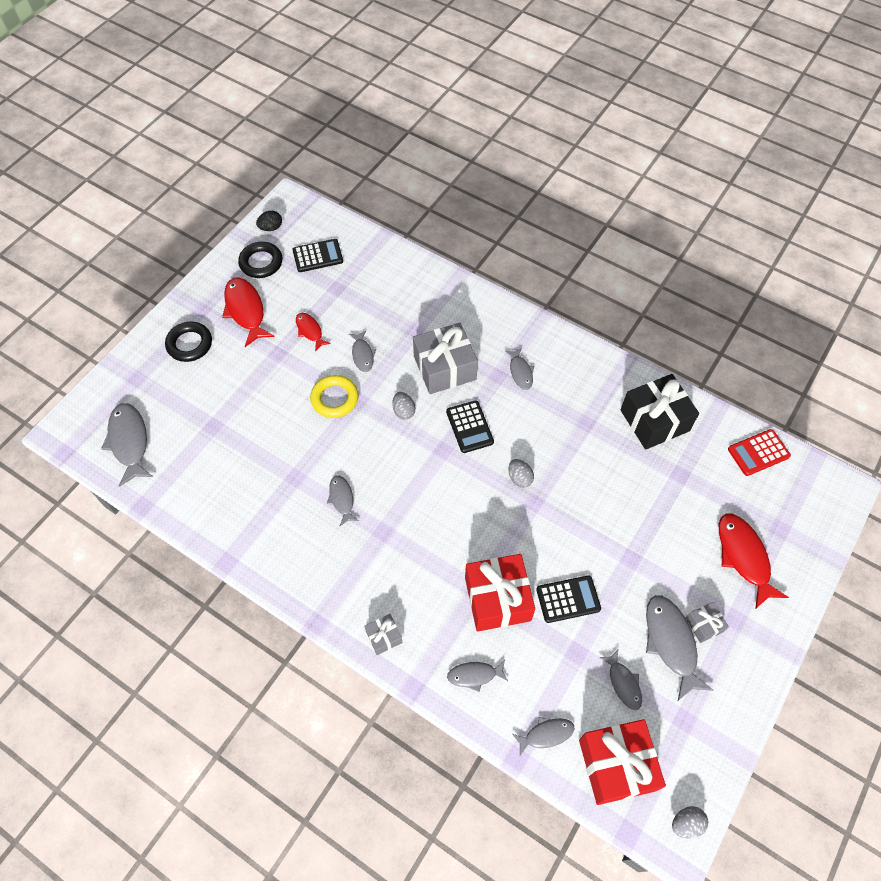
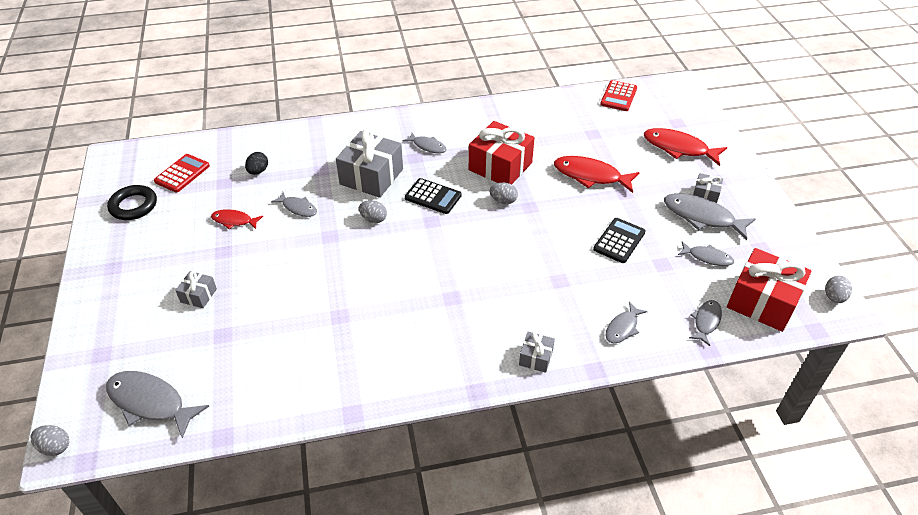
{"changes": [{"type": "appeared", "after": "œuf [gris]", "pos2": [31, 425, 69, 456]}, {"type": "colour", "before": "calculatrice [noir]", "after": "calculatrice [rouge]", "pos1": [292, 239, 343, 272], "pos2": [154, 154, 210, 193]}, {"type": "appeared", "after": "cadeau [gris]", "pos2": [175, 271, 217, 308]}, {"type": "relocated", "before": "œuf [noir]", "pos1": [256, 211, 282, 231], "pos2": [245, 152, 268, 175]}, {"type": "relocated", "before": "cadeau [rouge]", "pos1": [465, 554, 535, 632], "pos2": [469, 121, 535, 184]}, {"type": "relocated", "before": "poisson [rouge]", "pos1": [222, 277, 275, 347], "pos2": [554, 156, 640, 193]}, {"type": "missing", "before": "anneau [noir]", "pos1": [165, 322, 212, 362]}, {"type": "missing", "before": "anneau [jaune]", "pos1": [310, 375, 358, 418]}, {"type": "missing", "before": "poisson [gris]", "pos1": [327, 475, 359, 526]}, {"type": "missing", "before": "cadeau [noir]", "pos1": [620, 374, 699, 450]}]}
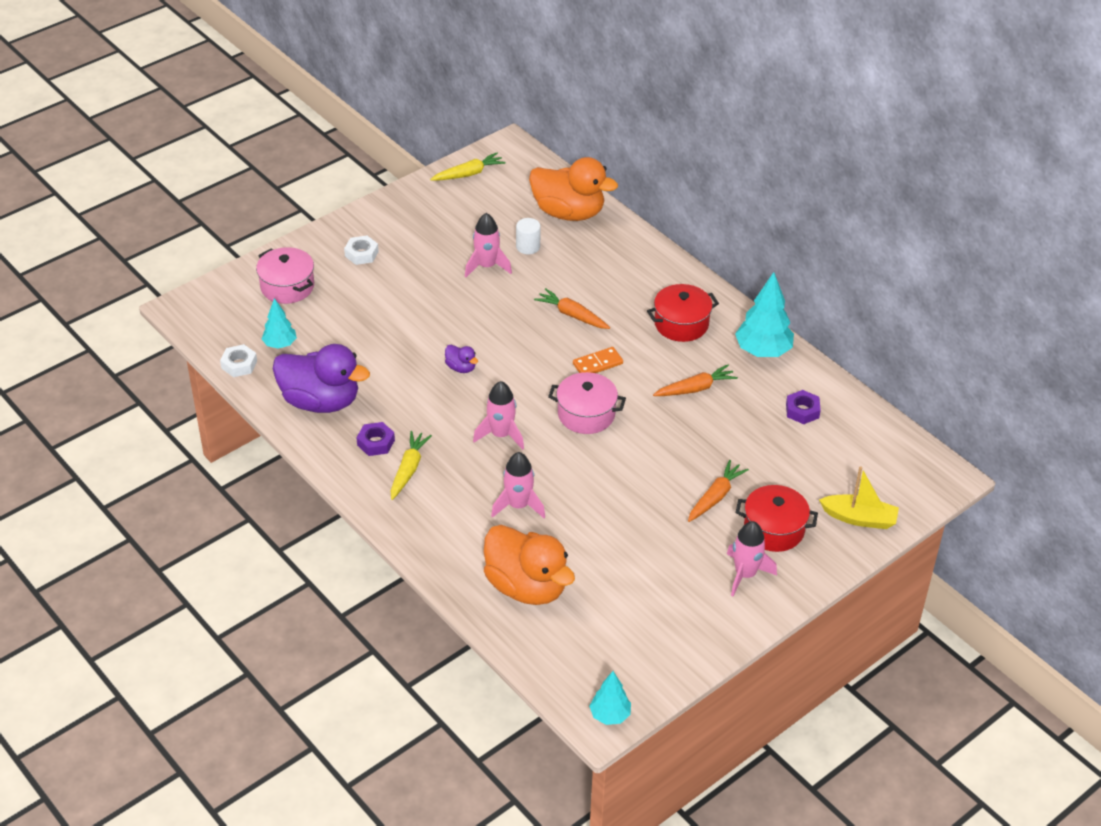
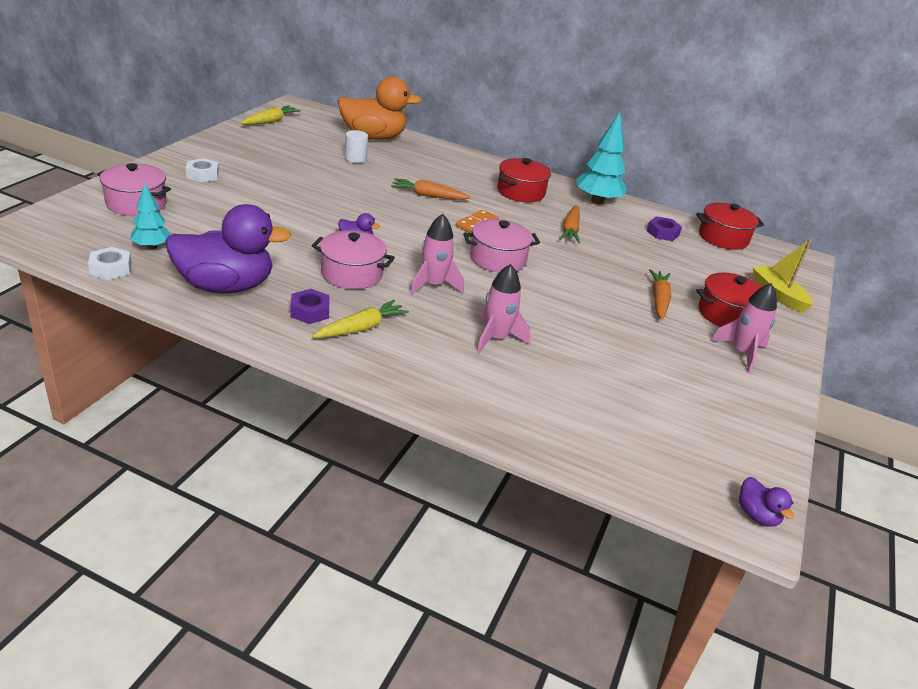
{"changes": [{"type": "appeared", "after": "marmite [rose]", "pos2": [312, 230, 395, 289]}, {"type": "spun", "before": "carotte [jaune]", "pos1": [391, 431, 432, 500], "pos2": [312, 300, 409, 338], "turn": 60}, {"type": "spun", "before": "carotte [orange]", "pos1": [653, 365, 738, 396], "pos2": [560, 205, 580, 244], "turn": 150}, {"type": "appeared", "after": "marmite [rouge]", "pos2": [696, 203, 764, 250]}, {"type": "exchanged", "before": "arbre [turquoise]", "after": "canard [violet]", "pos1": [589, 671, 631, 725], "pos2": [739, 477, 794, 527]}, {"type": "spun", "before": "bateau [jaune]", "pos1": [819, 466, 899, 529], "pos2": [753, 239, 813, 313], "turn": -105}, {"type": "missing", "before": "fusée [rose]", "pos1": [465, 213, 512, 277]}, {"type": "missing", "before": "canard [orange]", "pos1": [484, 525, 575, 605]}]}
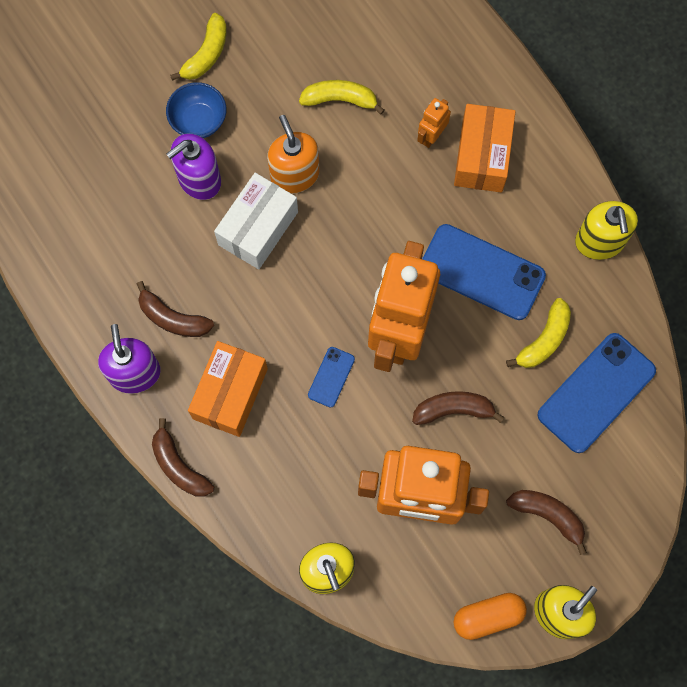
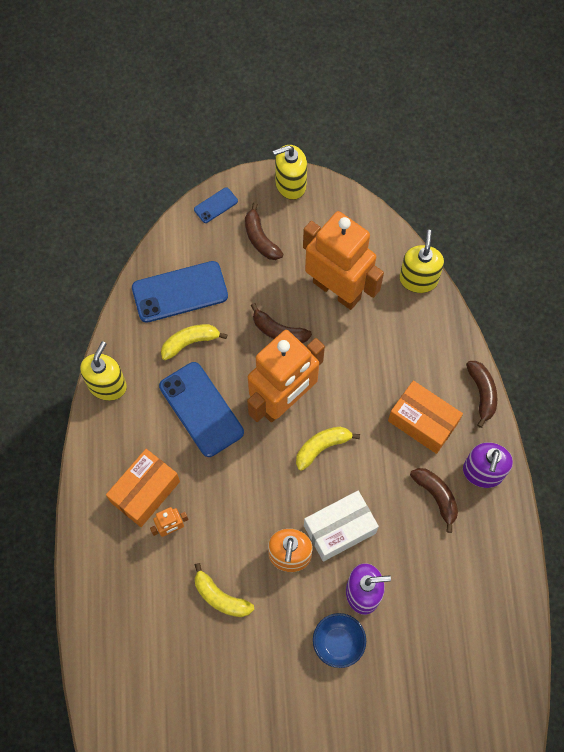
{"changes": [{"type": "relocated", "before": "téléphone [bleu]", "pos1": [308, 347, 355, 408], "pos2": [194, 187, 238, 223]}, {"type": "relocated", "before": "banane [jaune]", "pos1": [170, 13, 227, 81], "pos2": [296, 427, 360, 471]}, {"type": "spun", "before": "boîte [orange]", "pos1": [188, 341, 268, 437], "pos2": [388, 381, 463, 454], "turn": 75}, {"type": "missing", "before": "gélule [orange]", "pos1": [453, 593, 527, 640]}]}
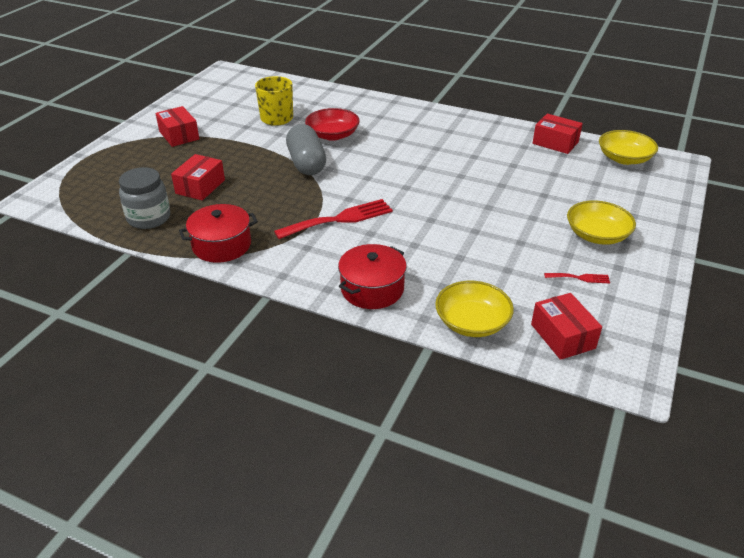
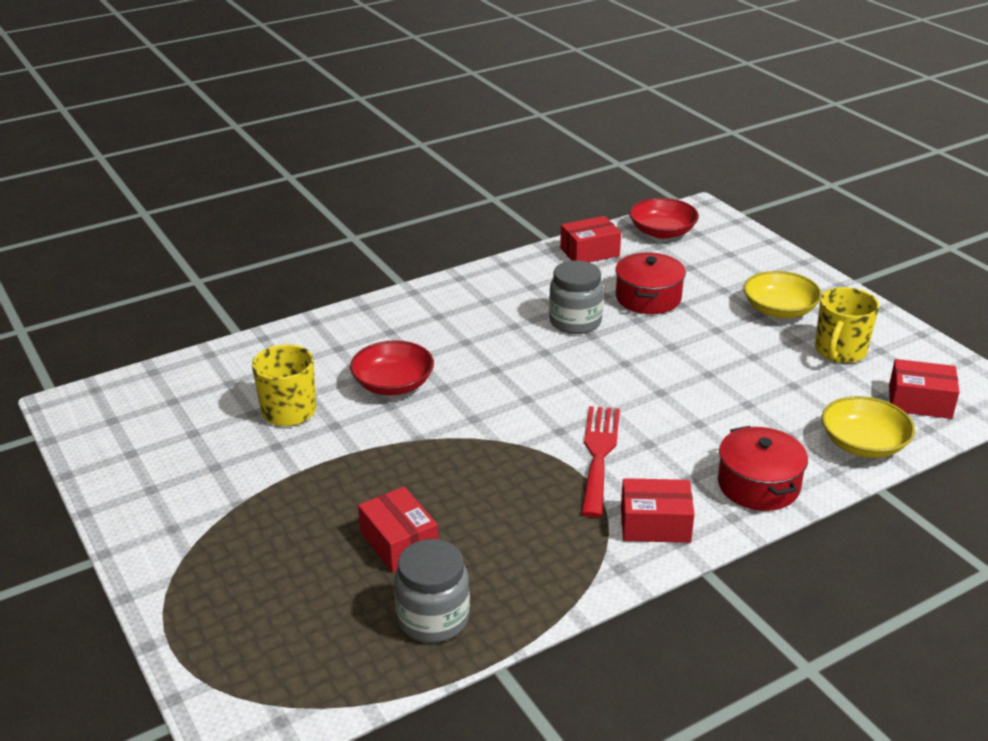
{"changes": [{"type": "appeared", "after": "bocal [gris]", "pos2": [549, 261, 604, 334]}, {"type": "relocated", "before": "marmite [rouge]", "pos1": [179, 204, 258, 263], "pos2": [615, 252, 686, 314]}, {"type": "relocated", "before": "boîte [rouge]", "pos1": [155, 106, 199, 147], "pos2": [621, 478, 695, 543]}, {"type": "colour", "before": "bol [jaune]", "after": "bol [rouge]", "pos1": [599, 130, 658, 165], "pos2": [629, 198, 699, 239]}, {"type": "exchanged", "before": "fourchette [rouge]", "after": "tasse [jaune]", "pos1": [544, 273, 610, 283], "pos2": [815, 287, 879, 363]}, {"type": "missing", "before": "gélule [gris]", "pos1": [286, 124, 326, 175]}]}
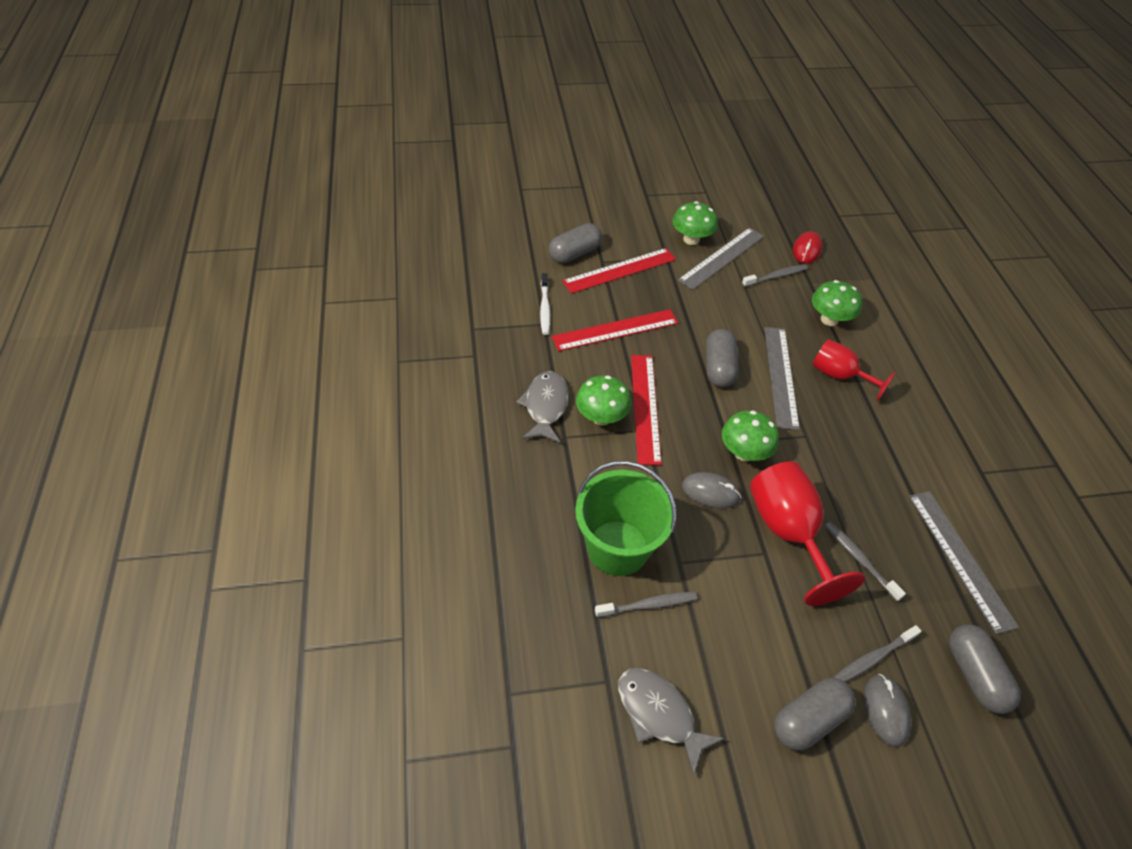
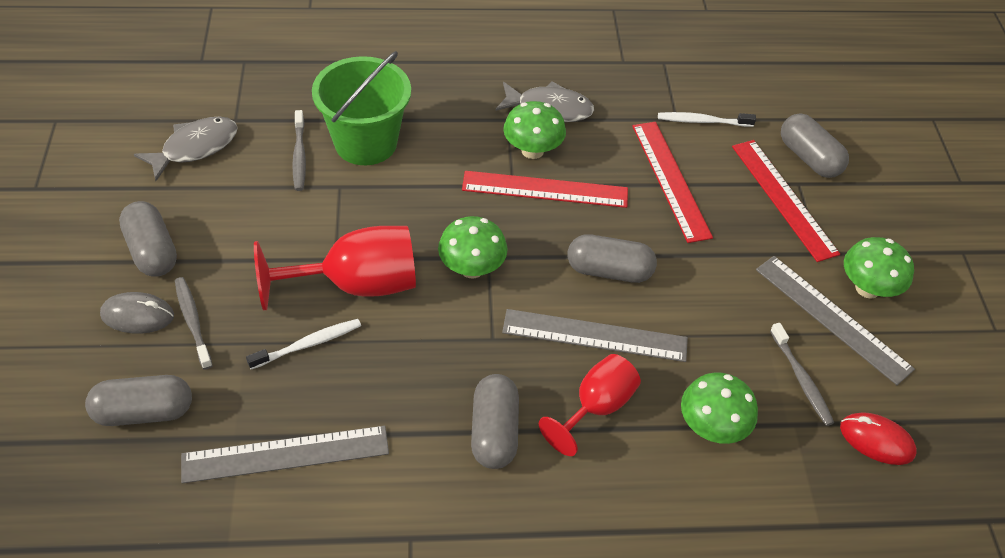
{"changes": [{"type": "colour", "before": "brosse à dents [gris]", "after": "brosse à dents [blanc]", "pos1": [825, 522, 906, 601], "pos2": [246, 319, 361, 369]}, {"type": "appeared", "after": "gélule [gris]", "pos2": [471, 374, 519, 469]}, {"type": "missing", "before": "souris [gris]", "pos1": [682, 472, 741, 508]}]}
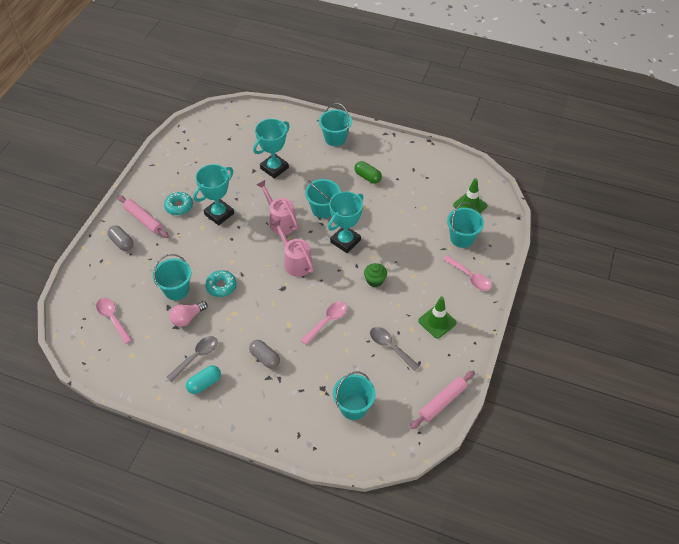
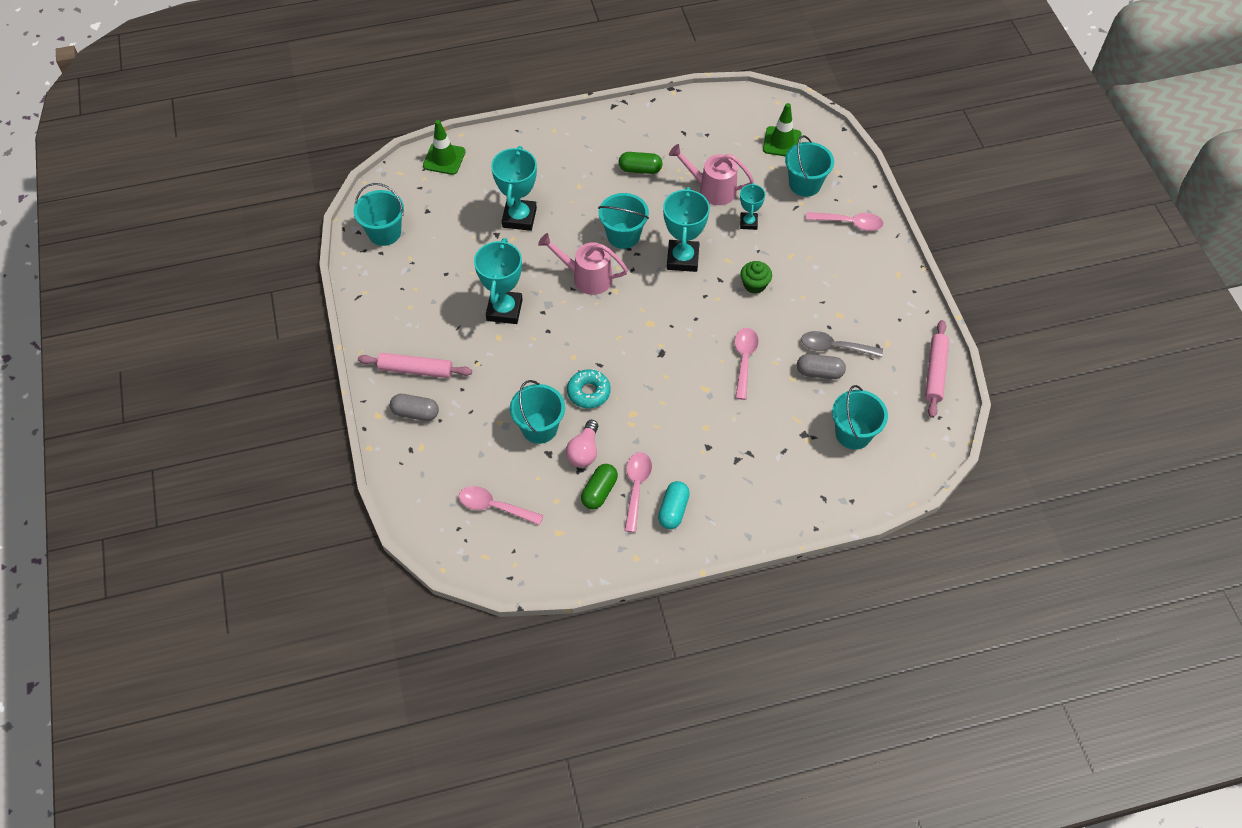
{"changes": [{"type": "relocated", "before": "seau [turquoise]", "pos1": [319, 103, 352, 146], "pos2": [354, 183, 404, 246]}, {"type": "relocated", "before": "cône de chantier [vert]", "pos1": [418, 297, 457, 339], "pos2": [423, 120, 466, 175]}, {"type": "appeared", "after": "gélule [vert]", "pos2": [581, 464, 618, 509]}, {"type": "colour", "before": "cuillère [gris]", "after": "cuillère [rose]", "pos1": [166, 336, 218, 382], "pos2": [624, 452, 652, 532]}, {"type": "relocated", "before": "arrosoir [rose]", "pos1": [272, 219, 314, 277], "pos2": [669, 144, 754, 205]}, {"type": "appeared", "after": "trophée [turquoise]", "pos2": [740, 183, 765, 230]}, {"type": "relocated", "before": "gélule [gris]", "pos1": [249, 340, 280, 369], "pos2": [797, 354, 846, 379]}, {"type": "missing", "before": "beignet [turquoise]", "pos1": [164, 191, 193, 215]}]}
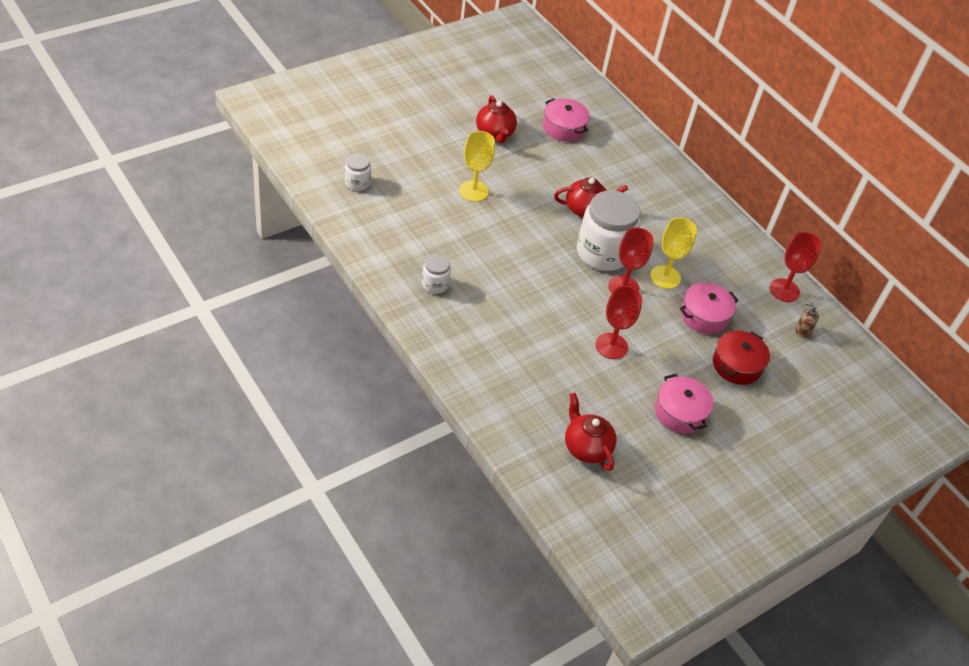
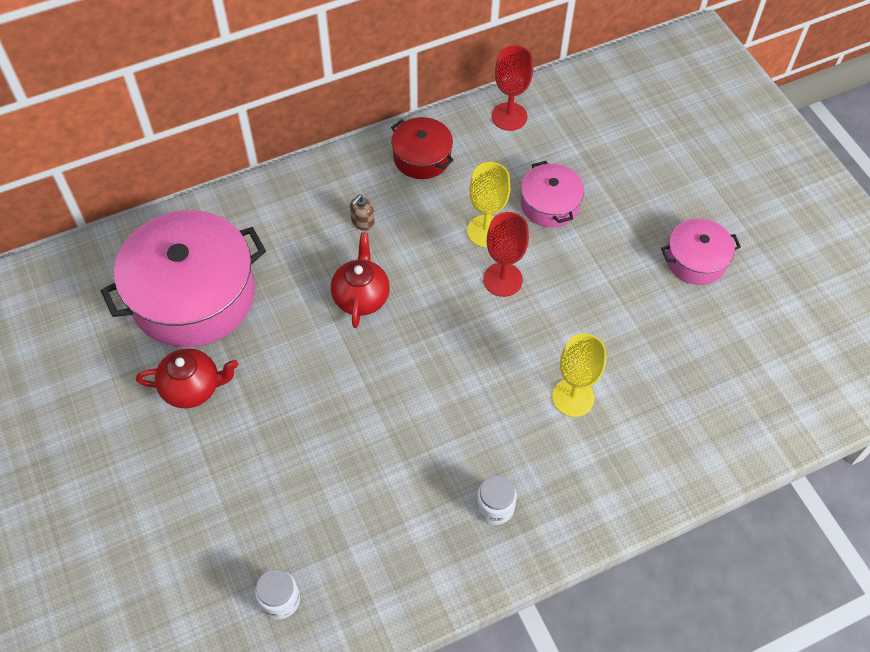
{"changes": [{"type": "size", "before": "marmite [rose]", "pos1": [543, 98, 590, 142], "pos2": [101, 210, 266, 347], "scale": 1.99}, {"type": "relocated", "before": "distributeur de savon [marron]", "pos1": [795, 302, 819, 338], "pos2": [350, 195, 375, 231]}, {"type": "relocated", "before": "marmite [rouge]", "pos1": [713, 331, 770, 385], "pos2": [391, 117, 454, 179]}, {"type": "relocated", "before": "verre à pied [jaune]", "pos1": [459, 131, 495, 202], "pos2": [552, 334, 606, 417]}, {"type": "missing", "before": "théière [rouge]", "pos1": [565, 393, 617, 471]}, {"type": "missing", "before": "bocal [blanc]", "pos1": [577, 190, 641, 271]}, {"type": "missing", "before": "verre à pied [rouge]", "pos1": [596, 286, 642, 359]}]}
